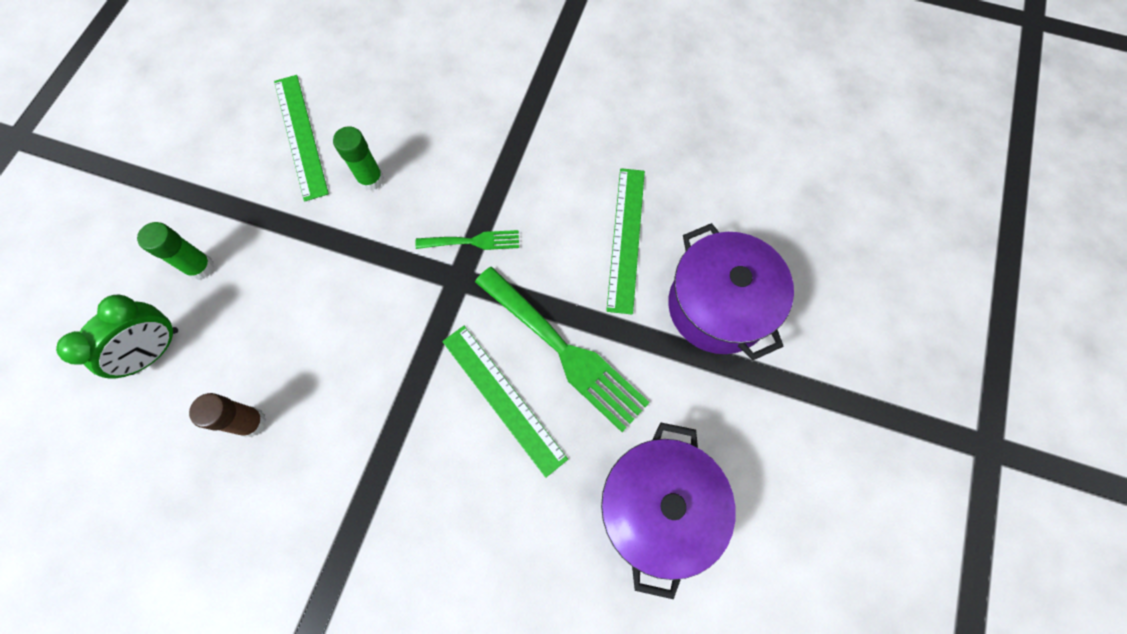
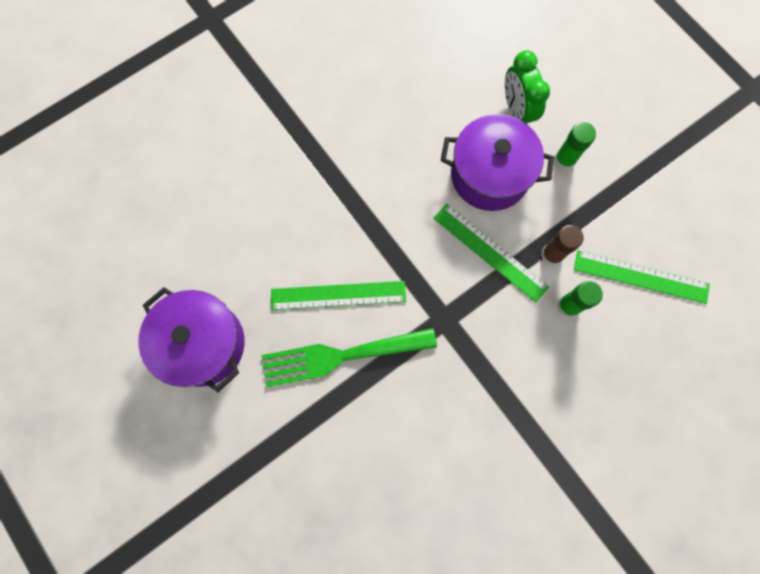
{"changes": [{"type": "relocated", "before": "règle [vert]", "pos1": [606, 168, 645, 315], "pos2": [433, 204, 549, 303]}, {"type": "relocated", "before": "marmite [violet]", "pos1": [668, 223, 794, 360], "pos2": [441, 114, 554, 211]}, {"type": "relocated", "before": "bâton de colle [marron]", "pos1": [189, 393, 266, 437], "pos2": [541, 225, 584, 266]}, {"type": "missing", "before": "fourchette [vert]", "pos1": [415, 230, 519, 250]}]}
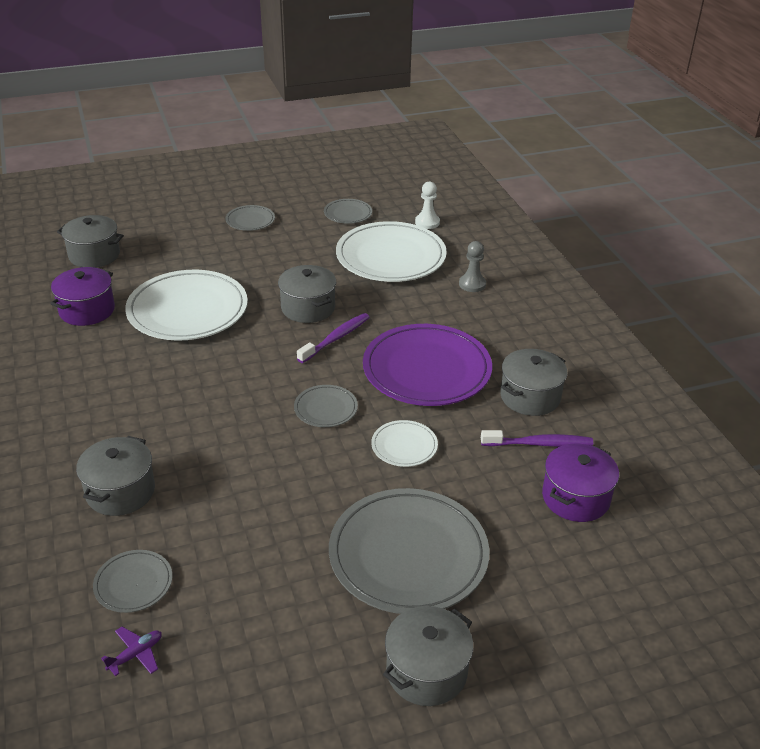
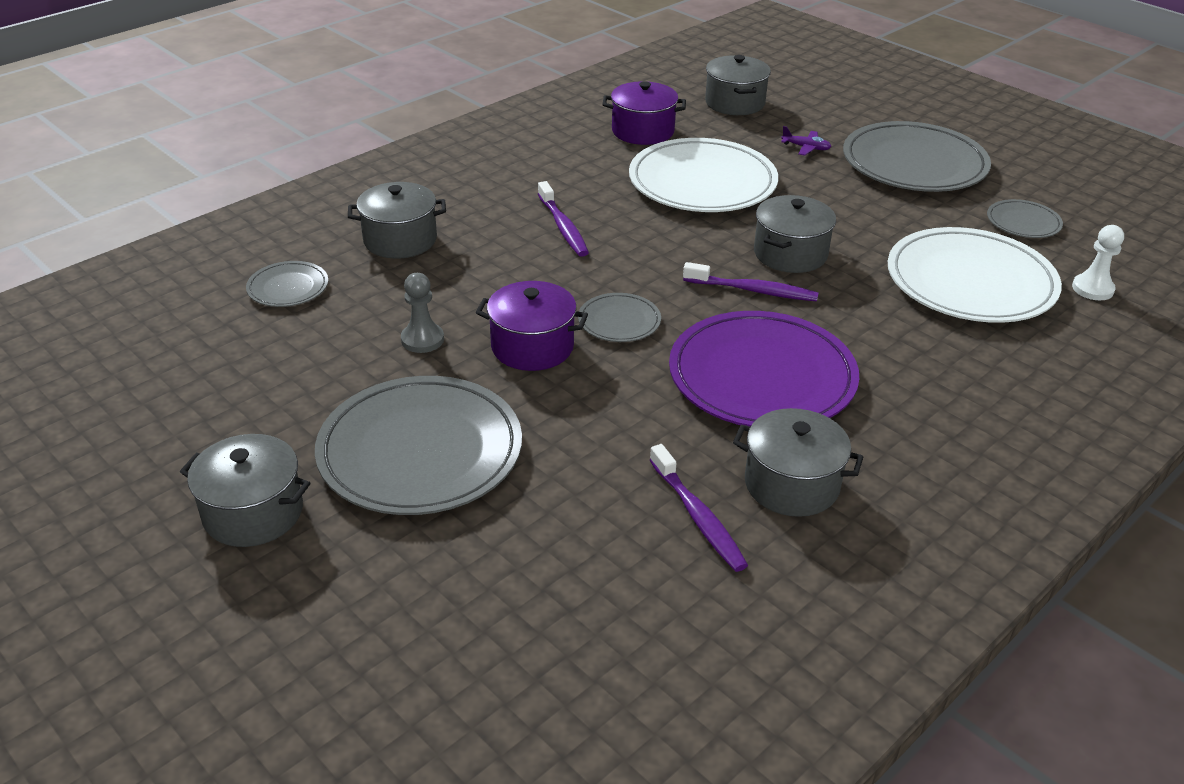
{"changes": [{"type": "relocated", "before": "pion [gris]", "pos1": [459, 241, 486, 292], "pos2": [401, 273, 444, 353]}, {"type": "relocated", "before": "marmite [violet]", "pos1": [542, 443, 619, 522], "pos2": [476, 281, 588, 371]}, {"type": "appeared", "after": "brosse à dents [violet]", "pos2": [538, 181, 589, 257]}, {"type": "relocated", "before": "avion [violet]", "pos1": [101, 627, 162, 676], "pos2": [781, 126, 832, 156]}, {"type": "size", "before": "assiette [gris]", "pos1": [225, 205, 275, 231], "pos2": [843, 121, 991, 192], "scale": 2.13}, {"type": "missing", "before": "assiette [blanc]", "pos1": [371, 420, 438, 467]}]}
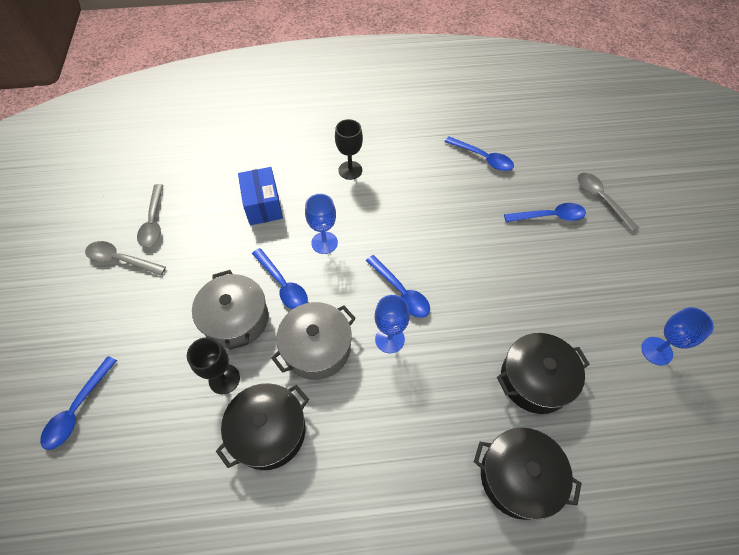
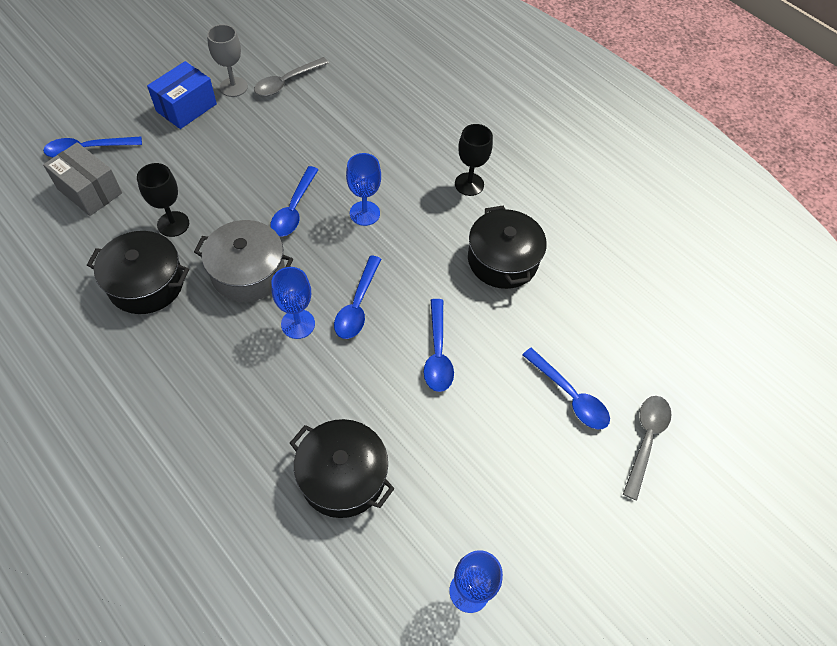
{"changes": [{"type": "appeared", "after": "boîte [gris]", "pos2": [43, 142, 122, 216]}, {"type": "relocated", "before": "boîte [bleu]", "pos1": [238, 167, 283, 225], "pos2": [147, 61, 217, 129]}, {"type": "exchanged", "before": "cuillère [gris]", "after": "verre à pied [gris]", "pos1": [85, 241, 166, 276], "pos2": [207, 24, 248, 97]}, {"type": "relocated", "before": "cuillère [bleu]", "pos1": [445, 137, 514, 171], "pos2": [424, 299, 454, 392]}, {"type": "relocated", "before": "marmite [noir]", "pos1": [474, 428, 582, 520], "pos2": [468, 206, 547, 289]}, {"type": "missing", "before": "marmite [gris]", "pos1": [192, 270, 268, 350]}]}
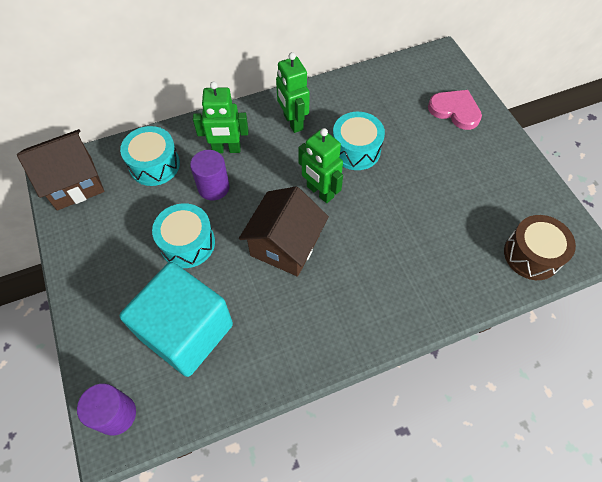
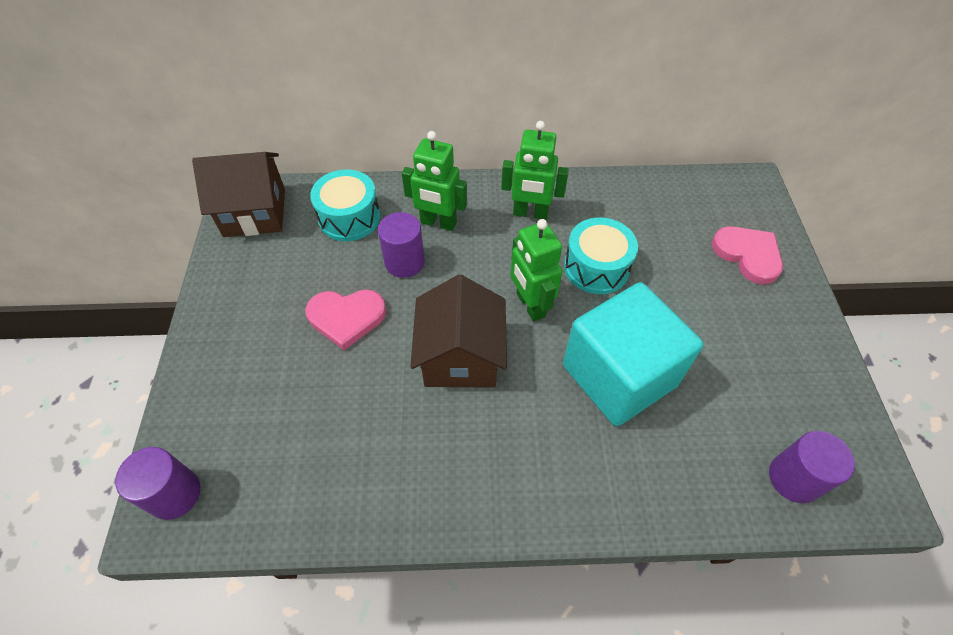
{"changes": [{"type": "exchanged", "before": "tambour [turquoise]", "after": "cœur [rose]", "pos1": [152, 203, 215, 268], "pos2": [305, 290, 386, 350]}, {"type": "spun", "before": "maison [marron]", "pos1": [239, 186, 329, 277], "pos2": [410, 275, 507, 388], "turn": -45}, {"type": "spun", "before": "robot [vert]", "pos1": [276, 52, 310, 133], "pos2": [501, 121, 569, 220], "turn": -75}, {"type": "relocated", "before": "cube [turquoise]", "pos1": [120, 262, 233, 377], "pos2": [563, 282, 703, 426]}, {"type": "exchanged", "before": "tambour [marron]", "after": "cylindre [violet]", "pos1": [504, 215, 576, 280], "pos2": [769, 431, 855, 503]}]}
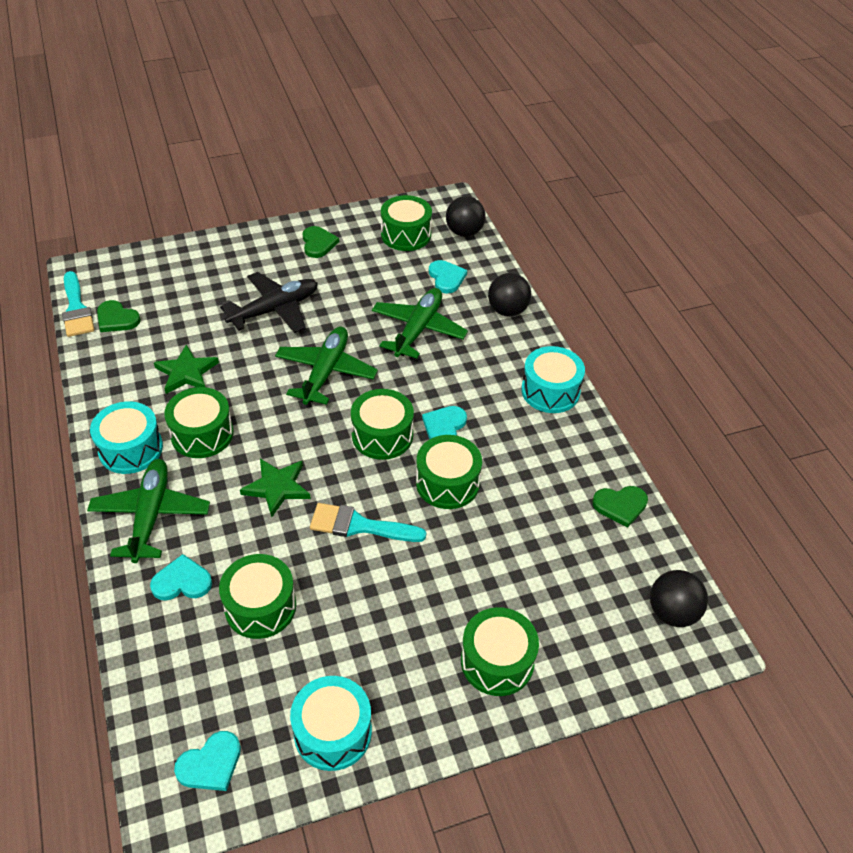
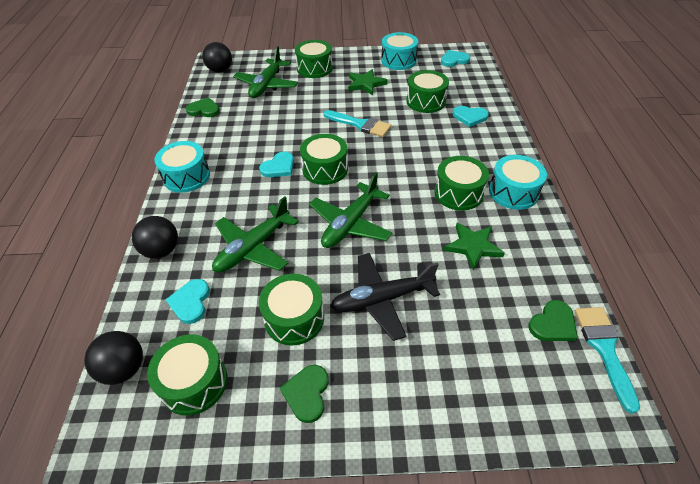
{"changes": [{"type": "relocated", "before": "avion [vert]", "pos1": [87, 459, 210, 563], "pos2": [233, 46, 298, 98]}, {"type": "relocated", "before": "tambour [vert]", "pos1": [416, 435, 482, 509], "pos2": [259, 274, 324, 345]}, {"type": "relocated", "before": "étoile [vert]", "pos1": [240, 458, 311, 517], "pos2": [348, 69, 388, 95]}, {"type": "spun", "before": "cœur [vert]", "pos1": [97, 300, 141, 332], "pos2": [529, 300, 578, 341], "turn": 90}]}
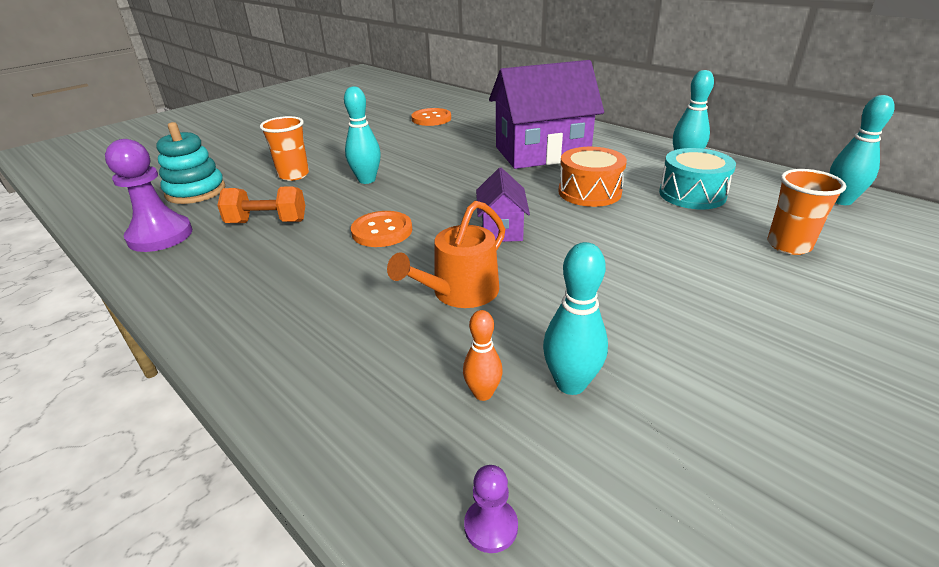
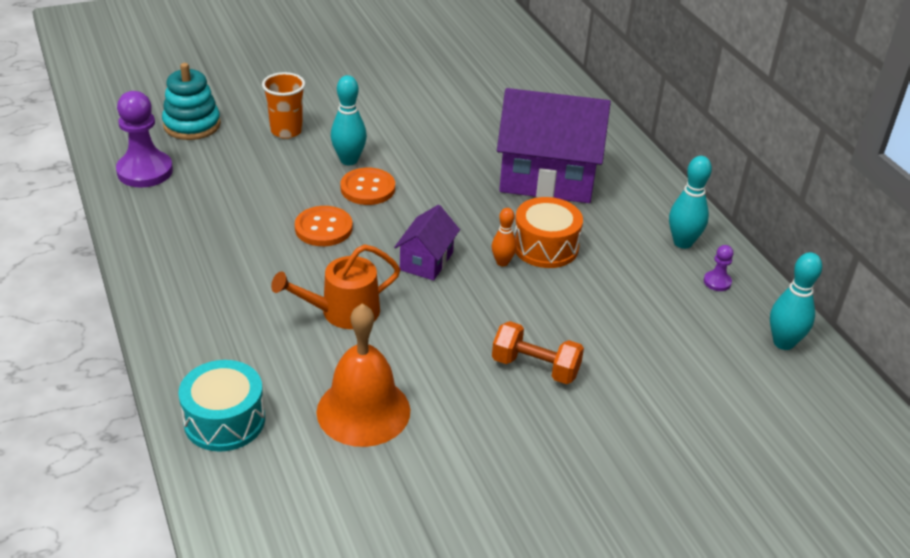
{"changes": [{"type": "relocated", "before": "tambour [turquoise]", "pos1": [659, 148, 736, 209], "pos2": [178, 360, 265, 452]}, {"type": "exchanged", "before": "quille [turquoise]", "after": "cloche [orange]", "pos1": [543, 242, 608, 395], "pos2": [317, 304, 410, 447]}, {"type": "relocated", "before": "bouton [orange]", "pos1": [411, 108, 451, 126], "pos2": [341, 168, 395, 205]}, {"type": "relocated", "before": "quille [orange]", "pos1": [463, 310, 503, 401], "pos2": [492, 208, 517, 267]}, {"type": "relocated", "before": "haltère [orange]", "pos1": [217, 186, 305, 223], "pos2": [492, 321, 584, 384]}, {"type": "relocated", "before": "pion [violet]", "pos1": [464, 465, 518, 553], "pos2": [704, 245, 733, 291]}, {"type": "missing", "before": "gobelet [orange]", "pos1": [767, 169, 846, 255]}]}
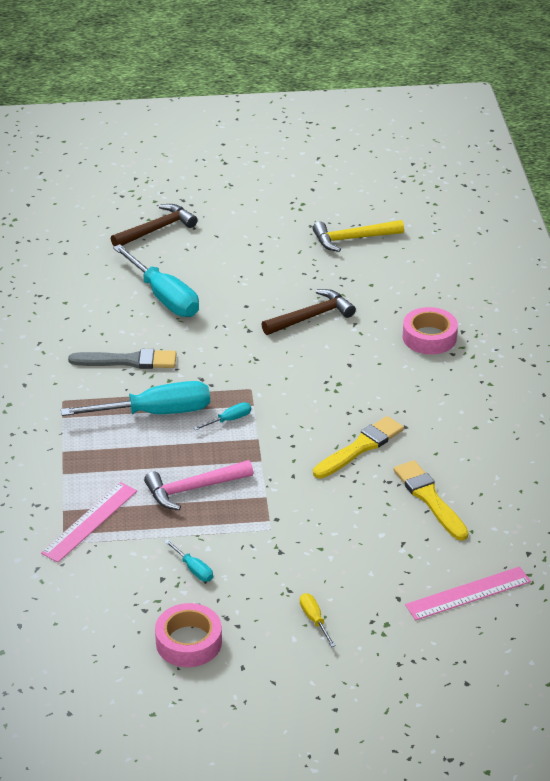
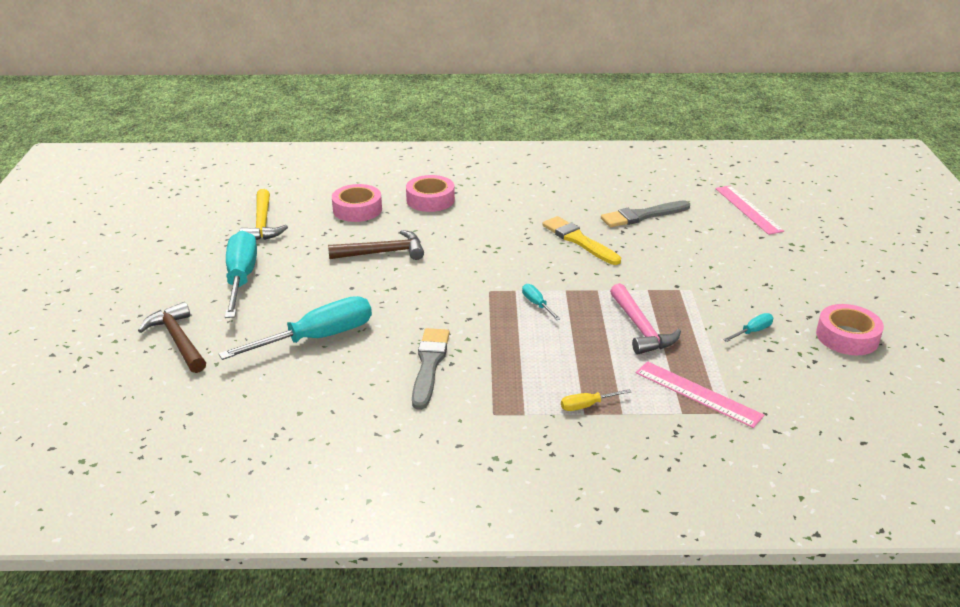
{"changes": [{"type": "relocated", "before": "tournevis [turquoise]", "pos1": [61, 381, 210, 416], "pos2": [225, 231, 257, 318]}, {"type": "spun", "before": "marteau [marron]", "pos1": [261, 289, 356, 335], "pos2": [328, 230, 424, 260], "turn": 105}, {"type": "appeared", "after": "ruban adhésif [rose]", "pos2": [332, 184, 382, 222]}, {"type": "relocated", "before": "tournevis [jaune]", "pos1": [300, 593, 336, 647], "pos2": [561, 389, 631, 411]}, {"type": "colour", "before": "pinceau [jaune]", "after": "pinceau [gris]", "pos1": [394, 460, 469, 541], "pos2": [601, 200, 690, 227]}]}
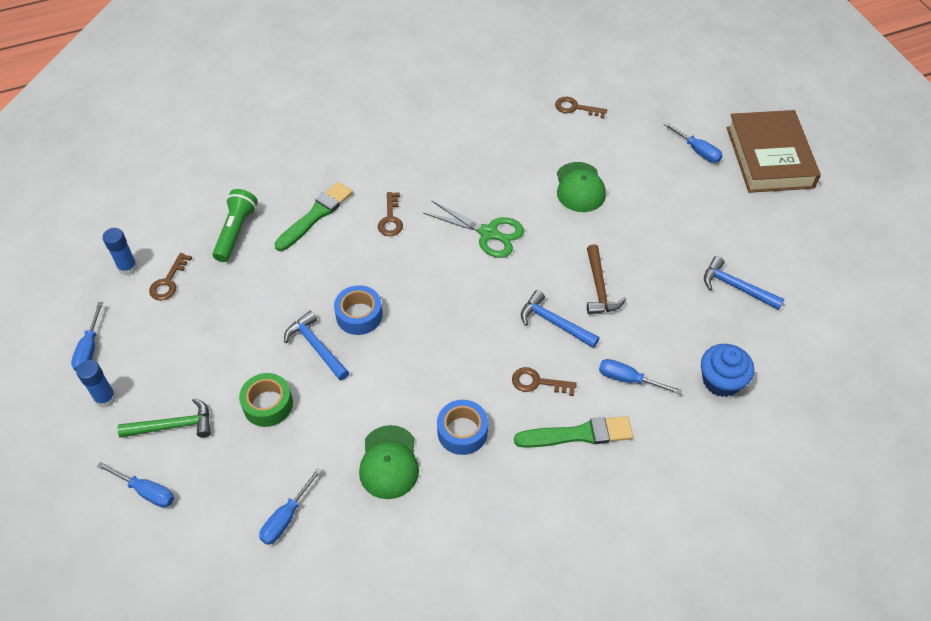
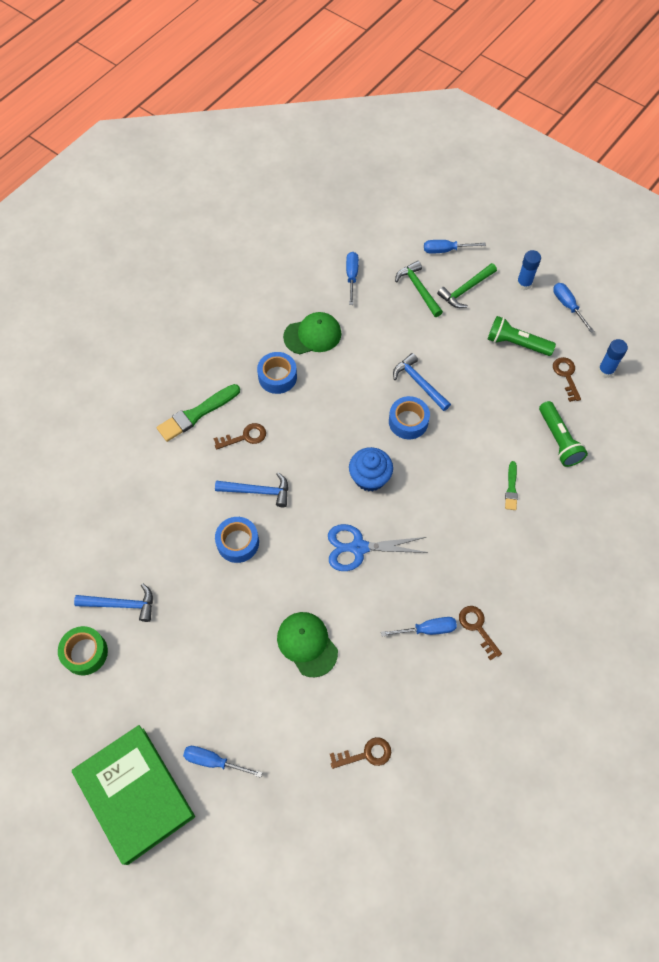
{"changes": [{"type": "relocated", "before": "ruban adhésif [vert]", "pos1": [239, 373, 293, 427], "pos2": [58, 626, 108, 675]}, {"type": "colour", "before": "livre [marron]", "after": "livre [vert]", "pos1": [727, 110, 821, 193], "pos2": [72, 725, 195, 865]}, {"type": "exchanged", "before": "marteau [marron]", "after": "ruban adhésif [bleu]", "pos1": [587, 244, 626, 315], "pos2": [215, 517, 259, 563]}, {"type": "spun", "before": "casquette [vert]", "pos1": [359, 425, 419, 499], "pos2": [283, 312, 341, 354], "turn": 105}, {"type": "colour", "before": "ciseaux [vert]", "after": "ciseaux [bleu]", "pos1": [423, 201, 524, 258], "pos2": [328, 524, 428, 571]}, {"type": "relocated", "before": "muffin [bleu]", "pos1": [701, 344, 754, 397], "pos2": [349, 447, 393, 492]}, {"type": "relocated", "before": "tournevis [bleu]", "pos1": [599, 359, 682, 394], "pos2": [381, 617, 457, 636]}, {"type": "spun", "before": "marteau [bleu]", "pos1": [284, 311, 349, 381], "pos2": [393, 353, 451, 411], "turn": -150}, {"type": "appeared", "after": "marteau [vert]", "pos2": [395, 261, 443, 317]}, {"type": "relocated", "before": "clé [marron]", "pos1": [378, 192, 403, 236], "pos2": [459, 606, 502, 660]}, {"type": "appeared", "after": "lampe de poche [vert]", "pos2": [488, 316, 556, 356]}, {"type": "size", "before": "pinceau [vert]", "pos1": [274, 182, 353, 251], "pos2": [505, 461, 518, 510], "scale": 0.56}]}
